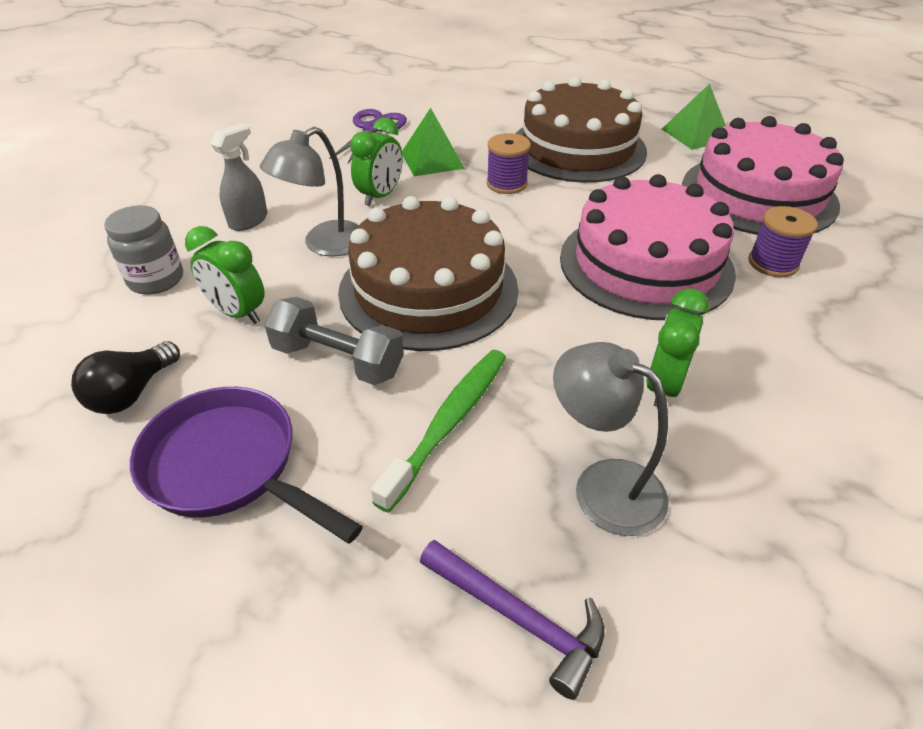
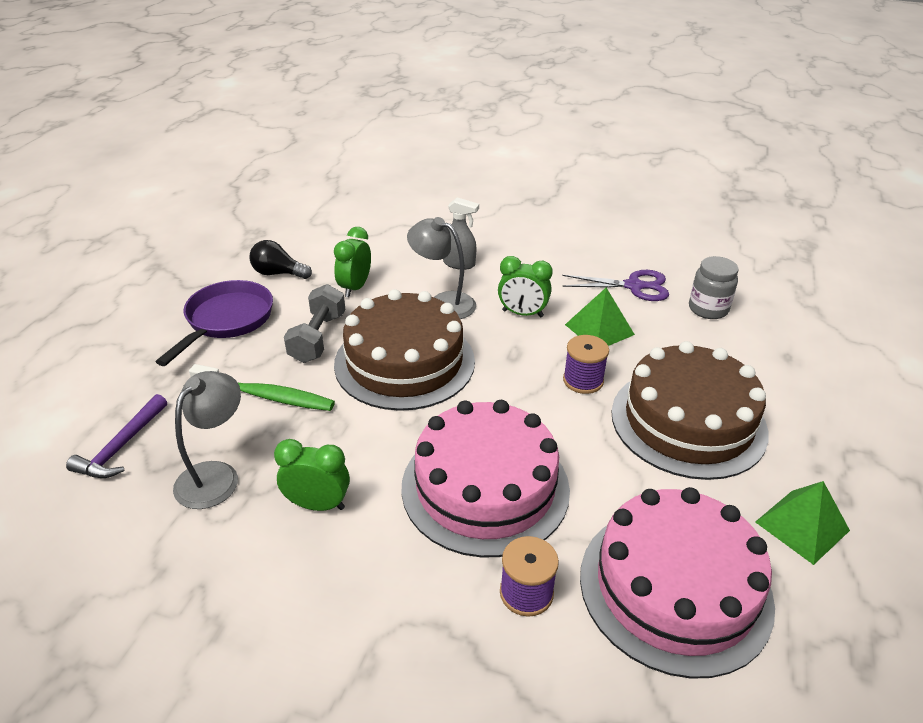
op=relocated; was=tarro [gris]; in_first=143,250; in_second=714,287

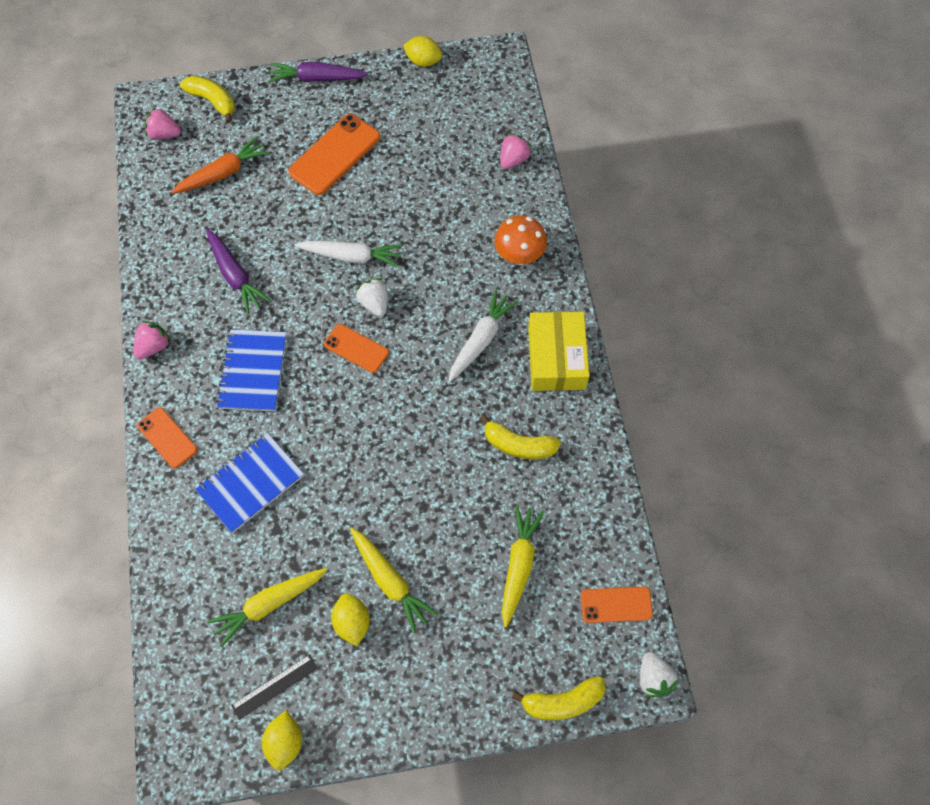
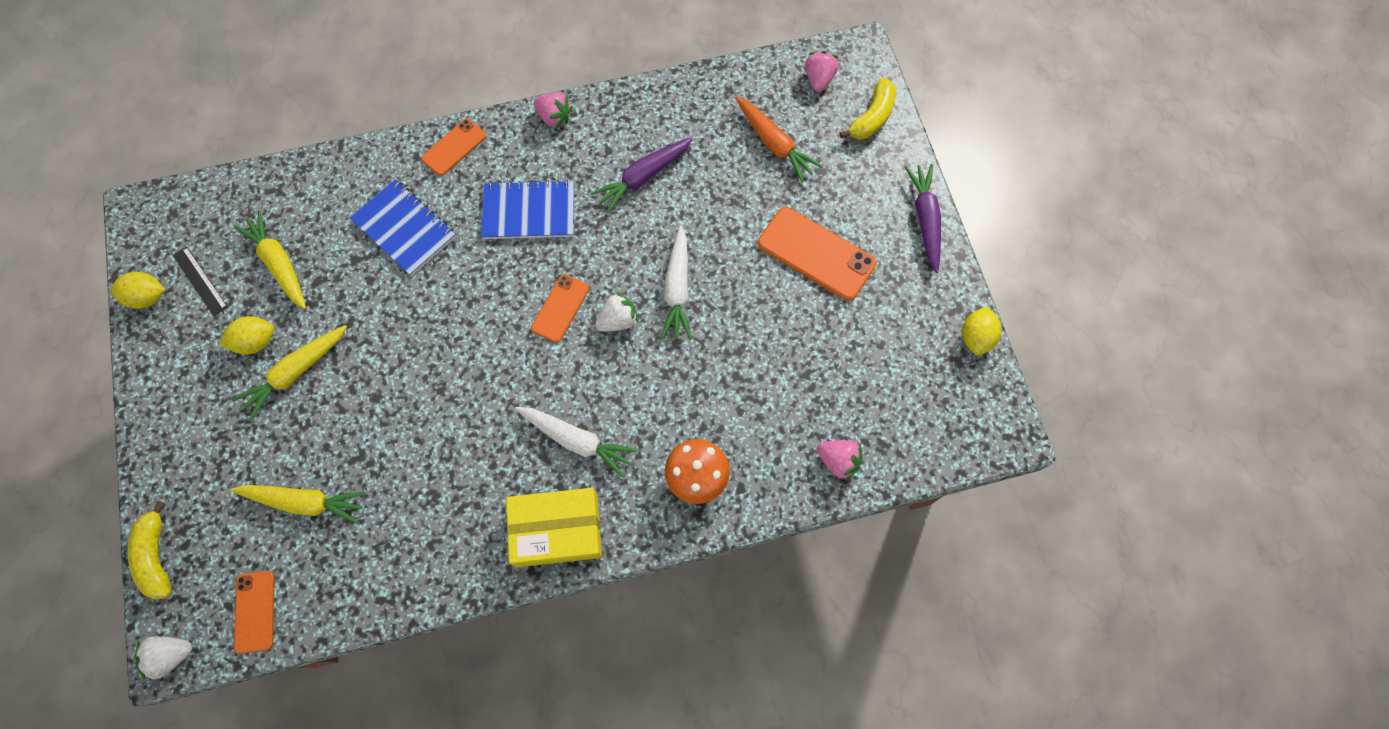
op=missing; was=plátano [amarillo]; in_first=520,436

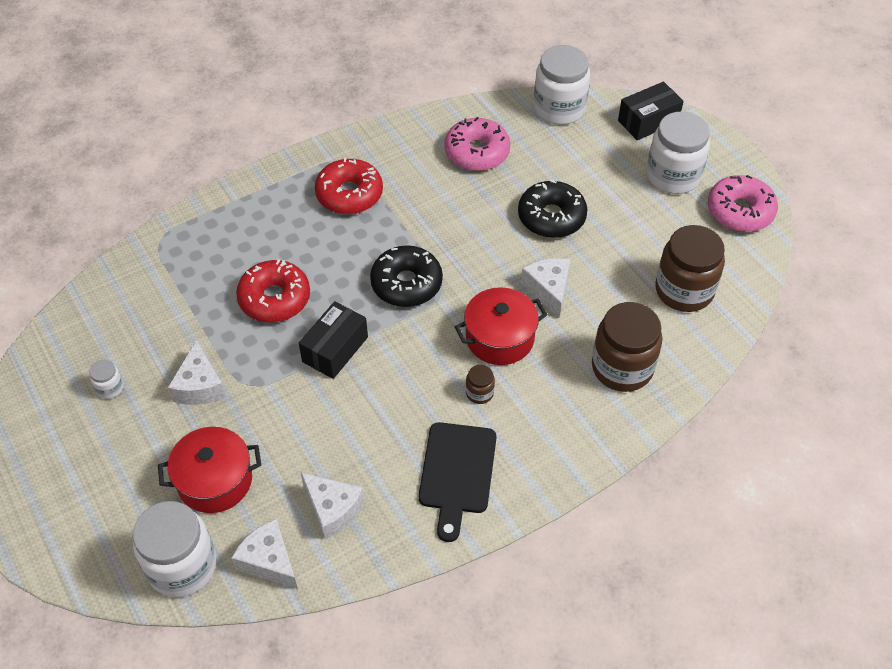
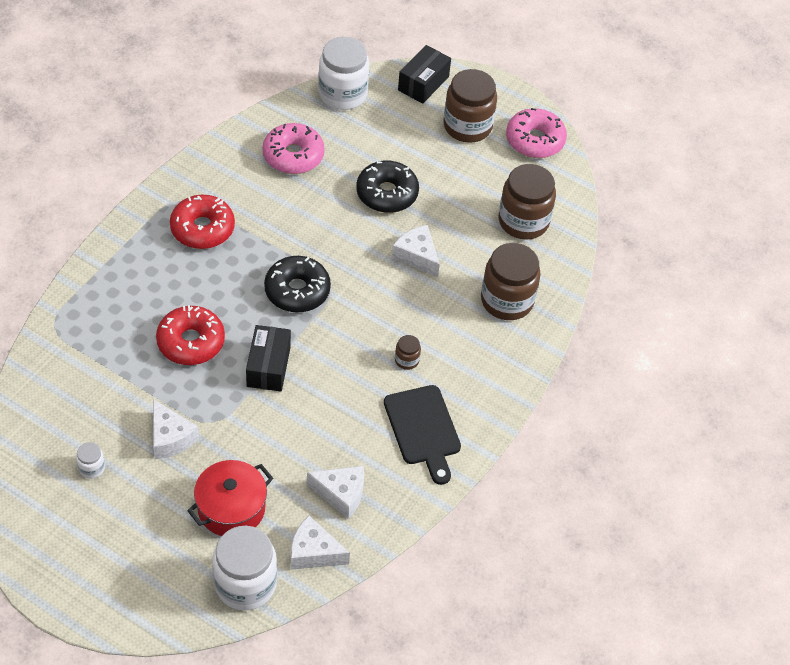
op=colour; was=tarro [blanco]; now=tarro [marrón]; in_first=678,152; in_second=470,106
op=missing; was=olla [rojo]; in_first=501,326

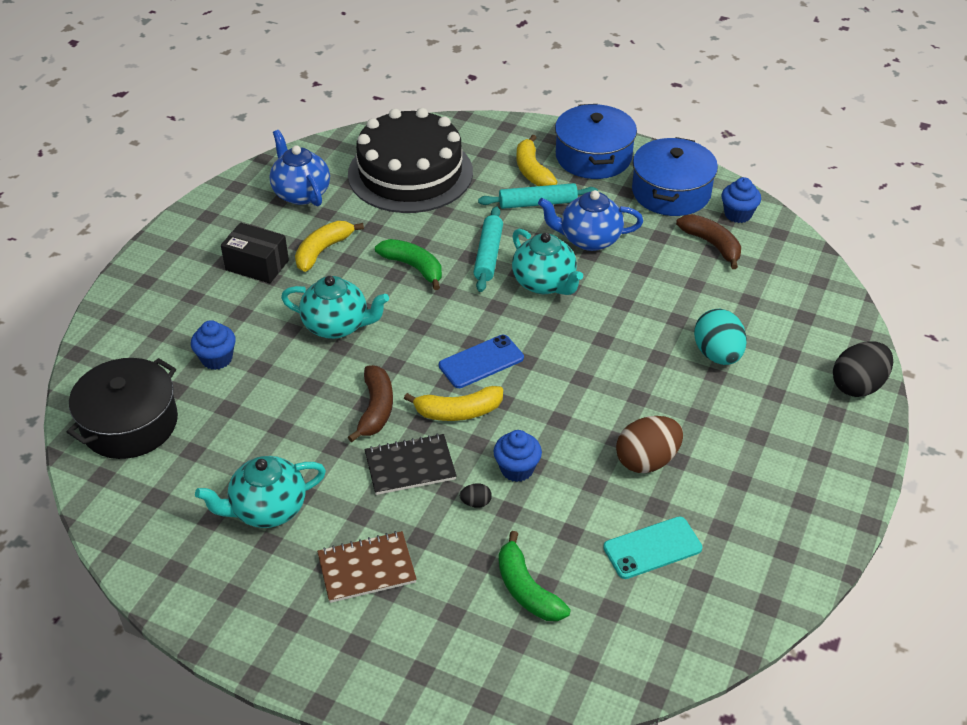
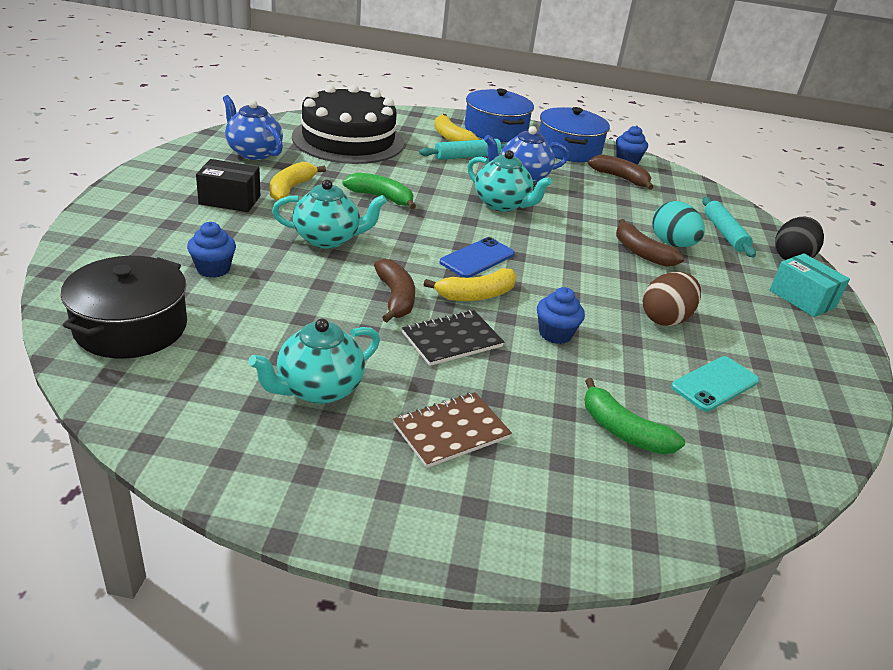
op=relocated; was=rodillo [turquesa]; in_first=488,249; in_second=729,227
op=missing; was=huevo [negro]; in_first=476,495
op=appeared; now=plátano [marrón]; in_second=650,243
op=appeared; now=caja [turquesa]; in_second=810,285

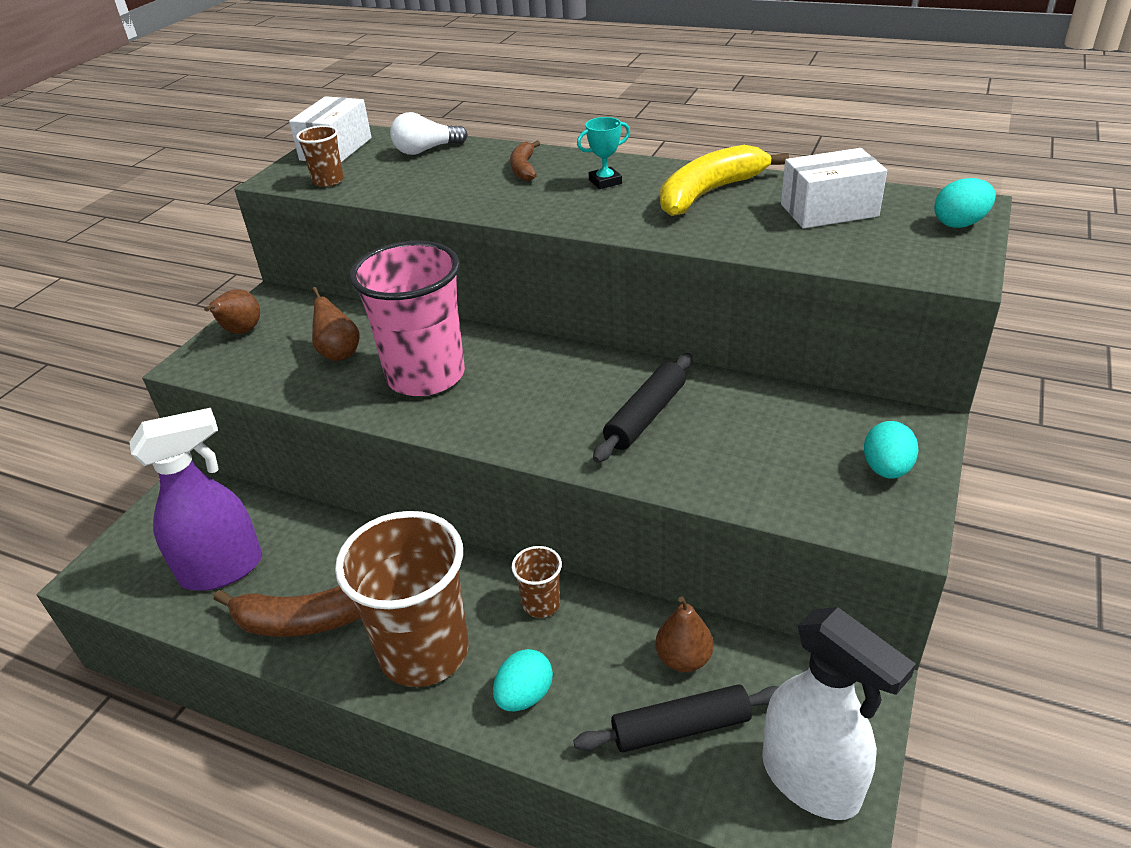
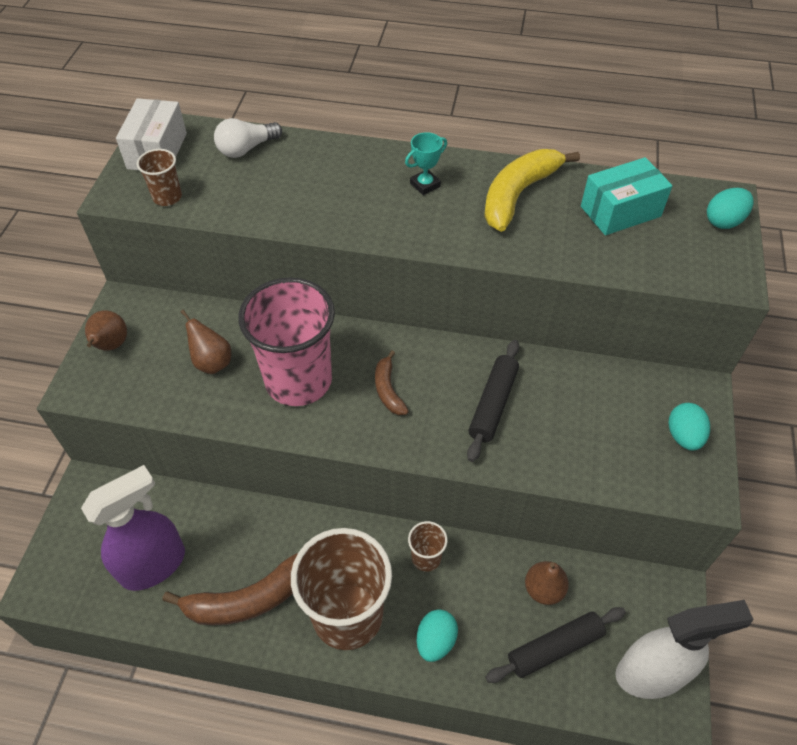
op=relocated; was=plátano [marrón]; in_first=525,160; in_second=392,383
op=colour; was=caja [blanco]; now=caja [turquesa]; in_first=834,188; in_second=627,196
op=spun; was=pulverizador [blanco]; in_first=839,713; in_second=684,649; clockwise=-45

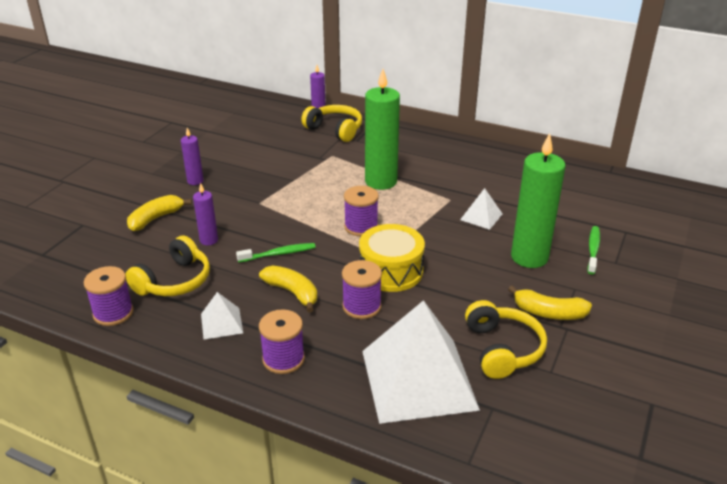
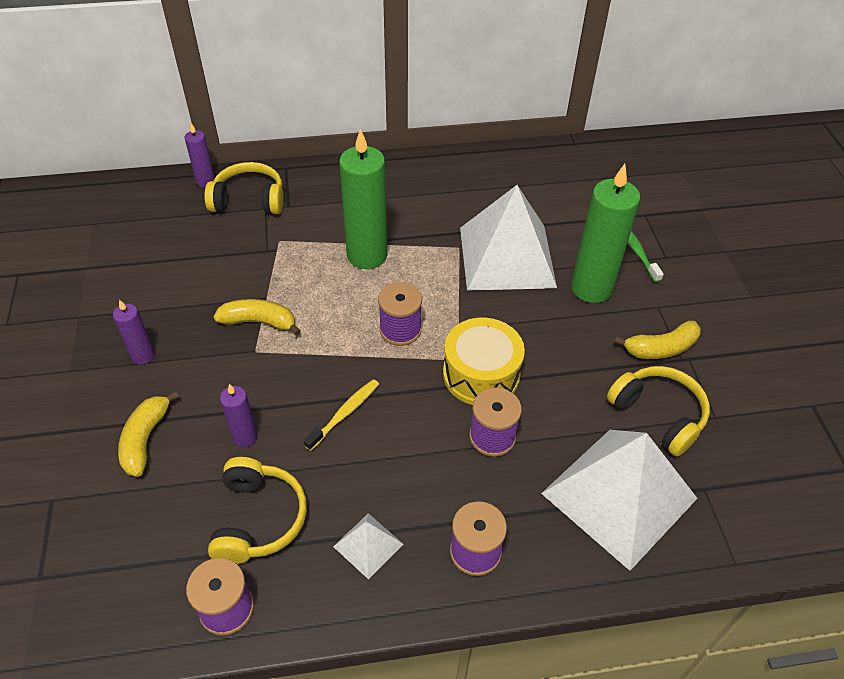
op=size; was=pirámide [blanco]; in_first=481,209; in_second=508,237; ratio=2.32
op=colour; was=cepillo de dientes [verde]; now=cepillo de dientes [amarillo]; in_first=276,253; in_second=341,415
op=relocated; was=plátano [amarillo]; in_first=288,289; in_second=257,317

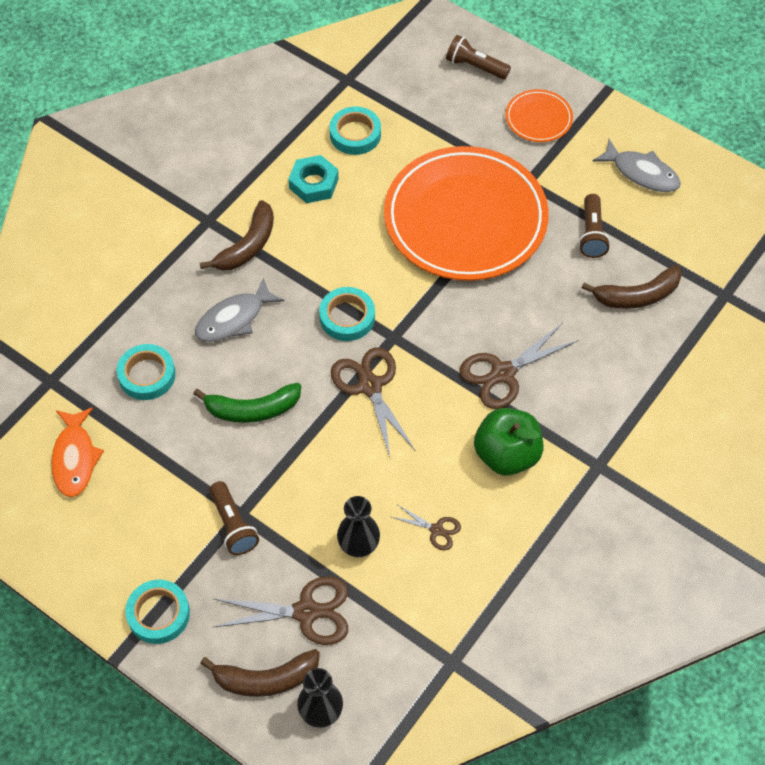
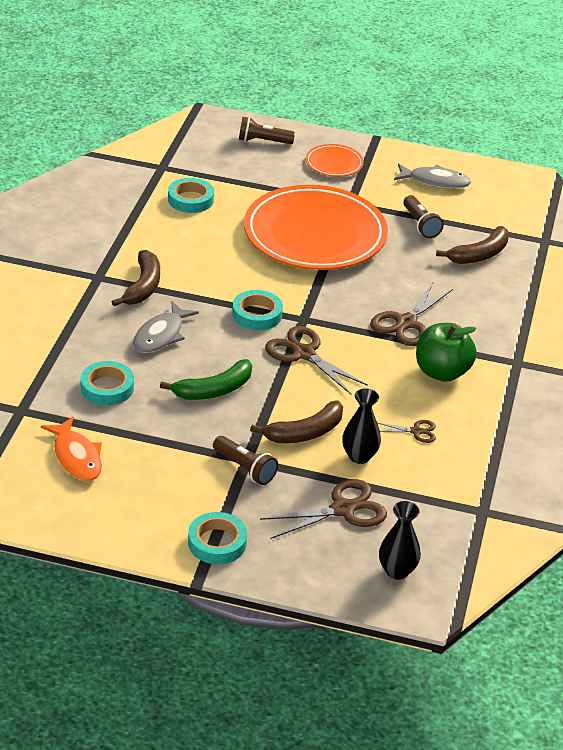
op=missing; was=tuerca [turquesa]; in_first=313,179
op=relocated; was=plátano [marrón]; in_first=260,673; in_second=296,421

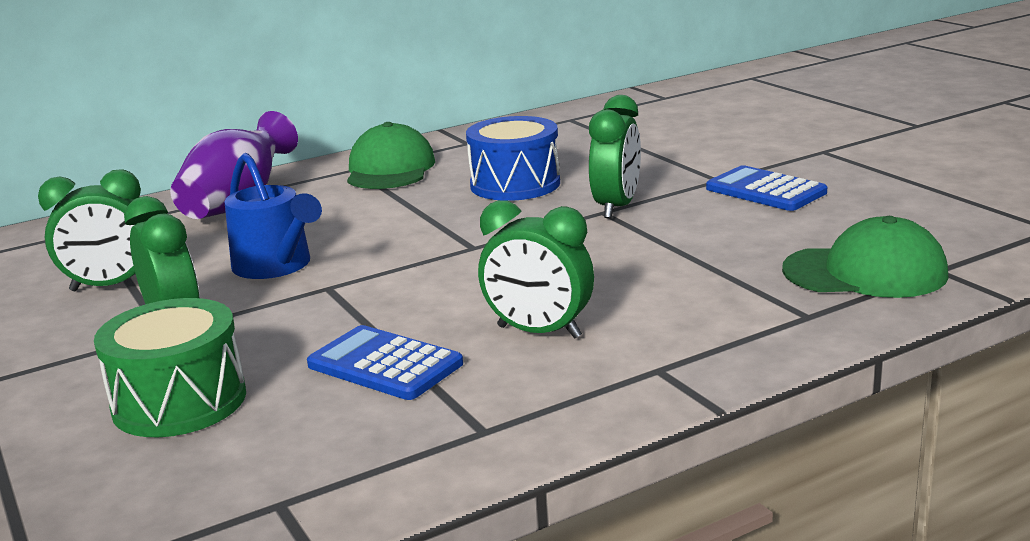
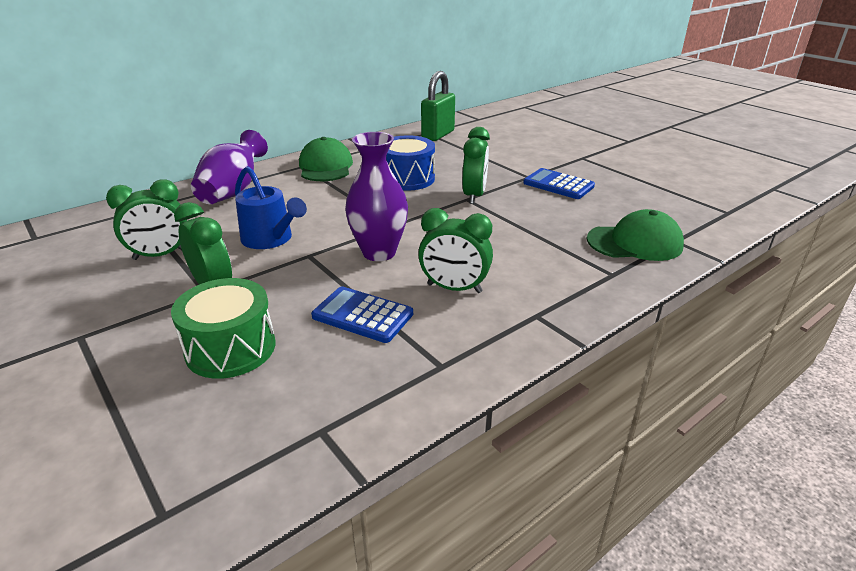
op=appeared; now=candado [verde]; in_second=438,106
op=appeared; now=florero [morado]; in_second=376,196

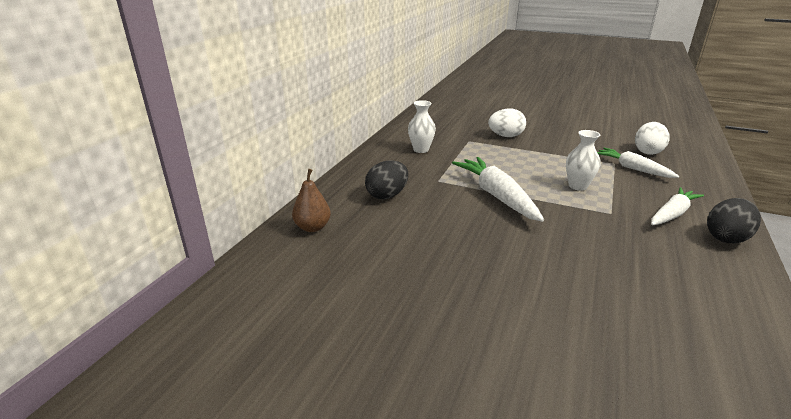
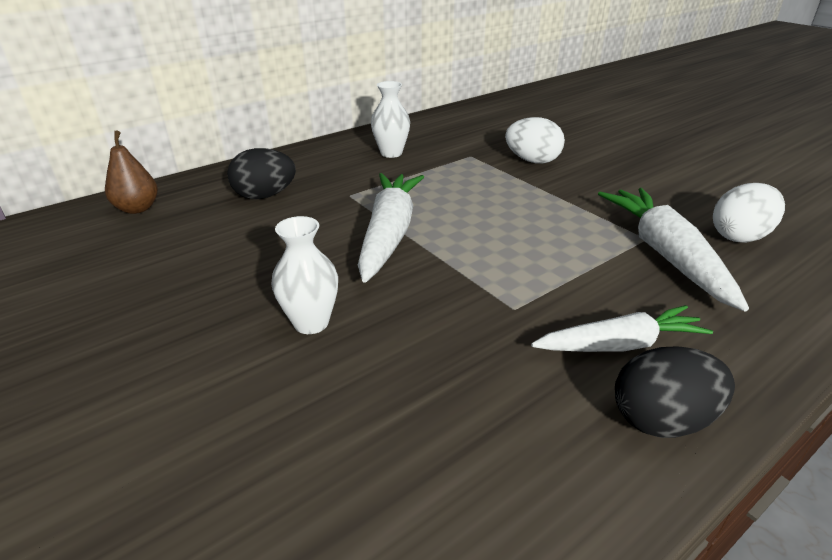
op=relocated; was=florero [blanco]; in_first=583,160; in_second=305,275
op=size; was=zanahoria [blanco]; in_first=638,163; in_second=673,249; ratio=1.51

